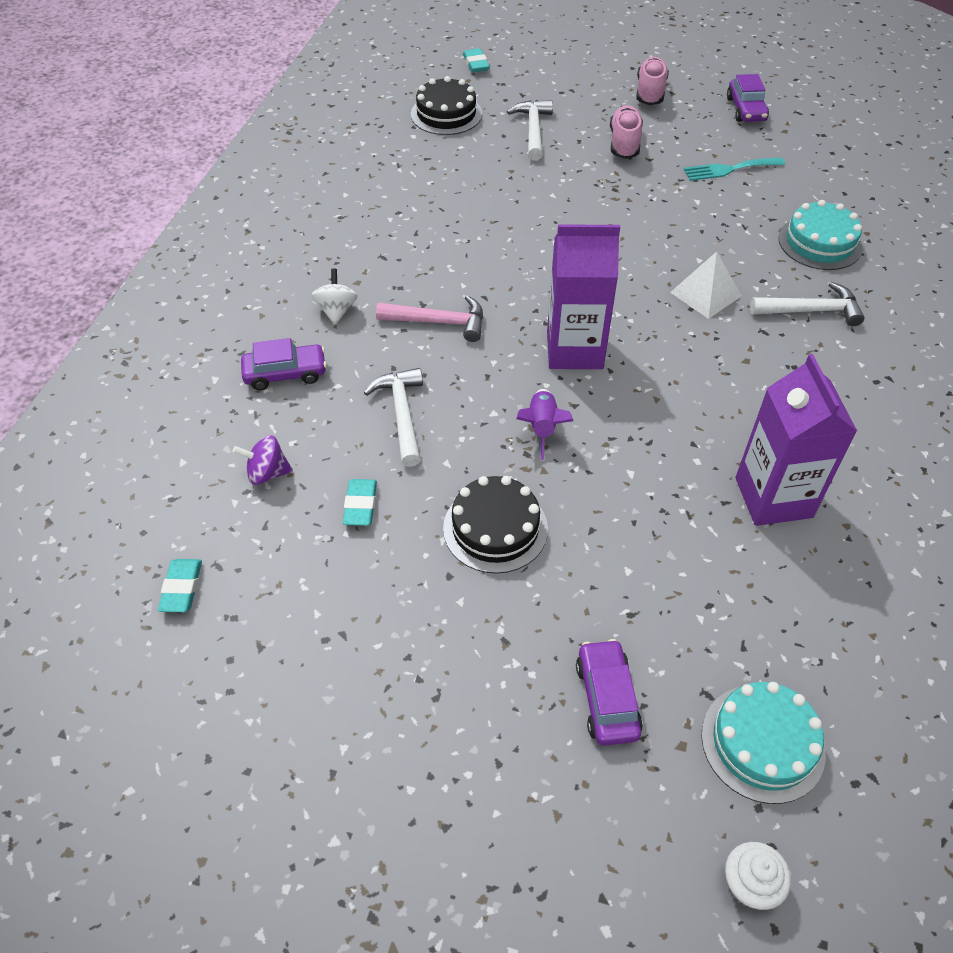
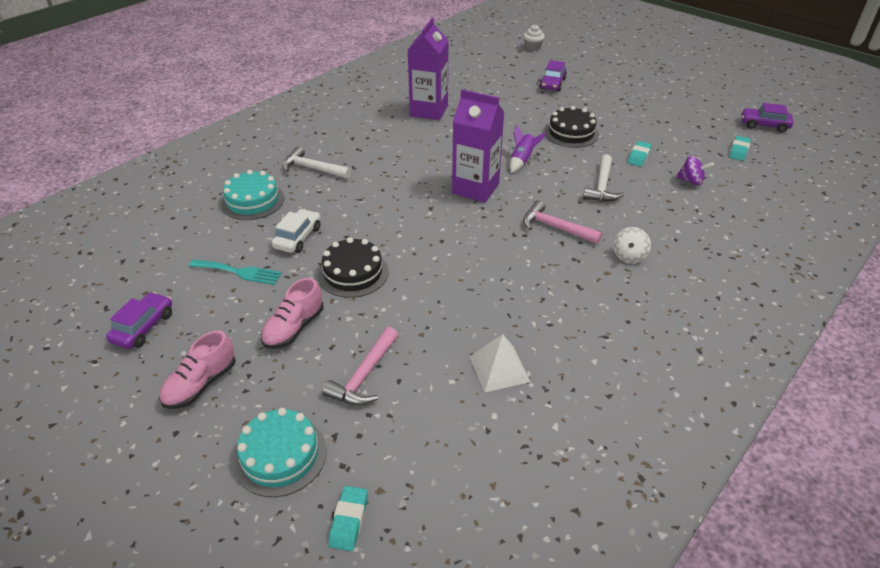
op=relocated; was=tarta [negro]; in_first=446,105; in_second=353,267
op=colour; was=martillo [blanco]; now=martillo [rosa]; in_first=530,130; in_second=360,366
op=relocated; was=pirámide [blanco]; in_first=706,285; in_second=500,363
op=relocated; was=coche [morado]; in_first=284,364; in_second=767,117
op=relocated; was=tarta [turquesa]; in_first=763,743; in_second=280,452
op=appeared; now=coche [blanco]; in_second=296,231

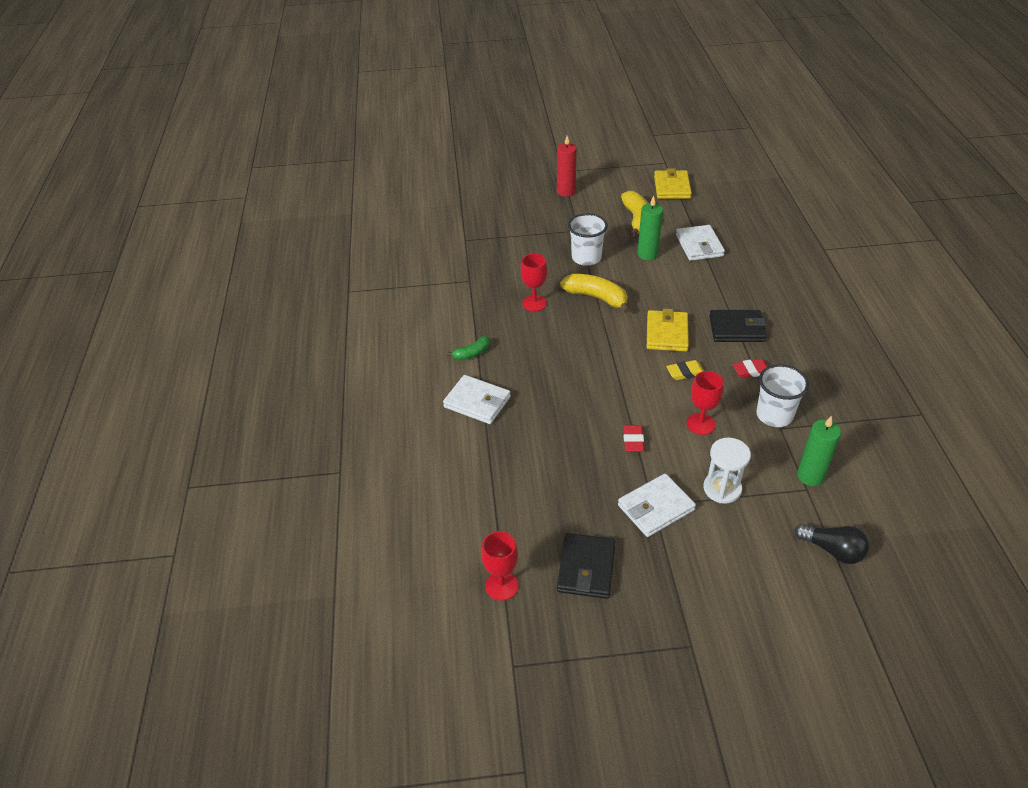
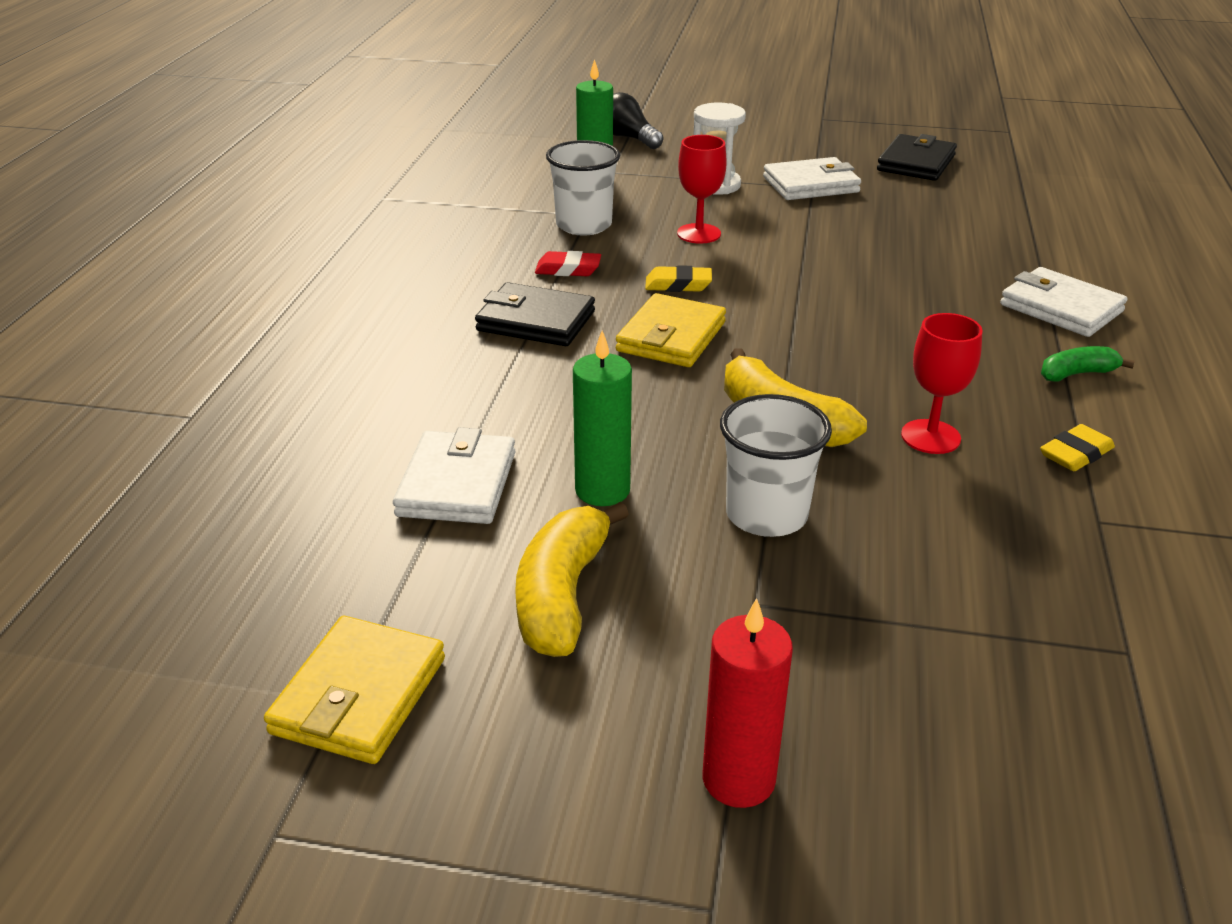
op=missing; was=goma de borrar [rojo]; in_first=633,438
op=missing; was=copa [rojo]; in_first=499,566
op=appeared; now=goma de borrar [amarillo]; in_second=1077,447

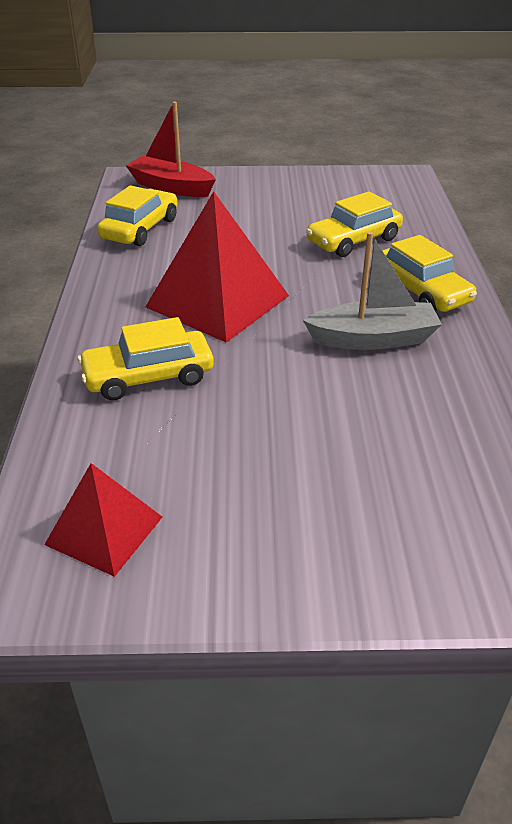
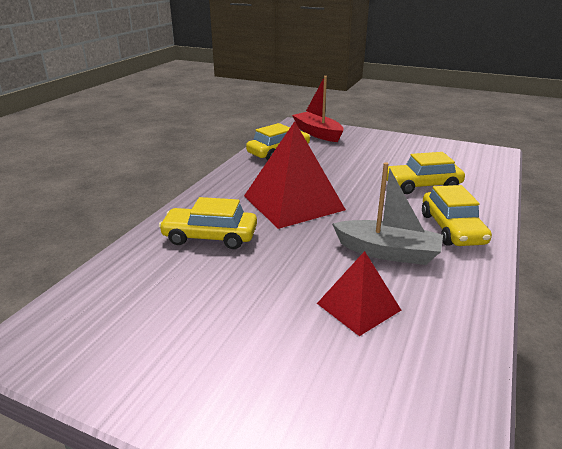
op=relocated; was=pirámide [rojo]; in_first=103,520; in_second=359,293

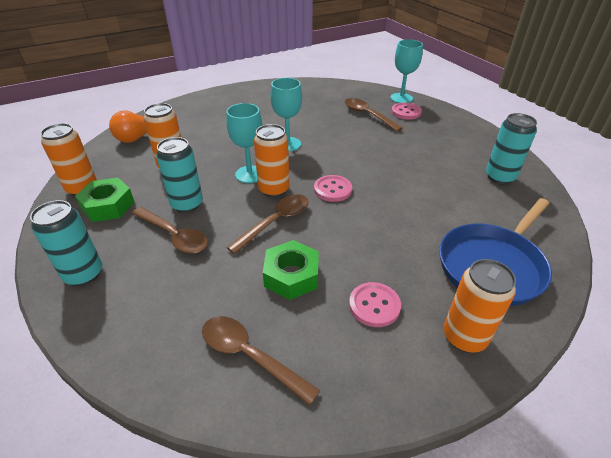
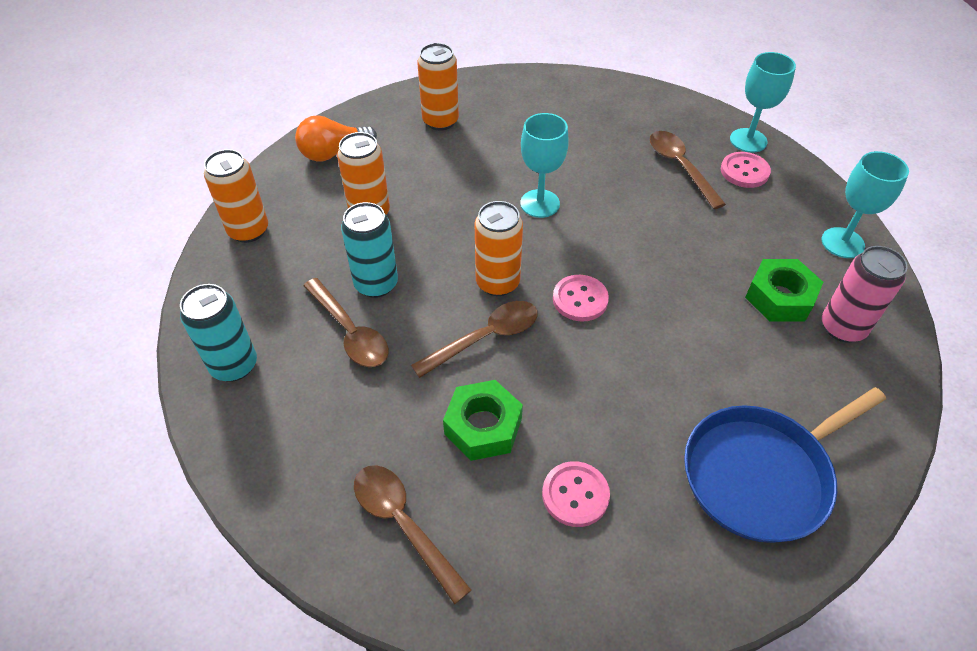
op=relocated; was=copa [turquesa]; in_first=244,143; in_second=865,204
op=colour; was=lata [turquesa]; now=lata [rosa]; in_first=511,148; in_second=865,294
op=relocated; was=tuerca [verde]; in_first=104,200; in_second=784,290
op=relocated; was=lata [naranja]; in_first=480,306; in_second=438,87

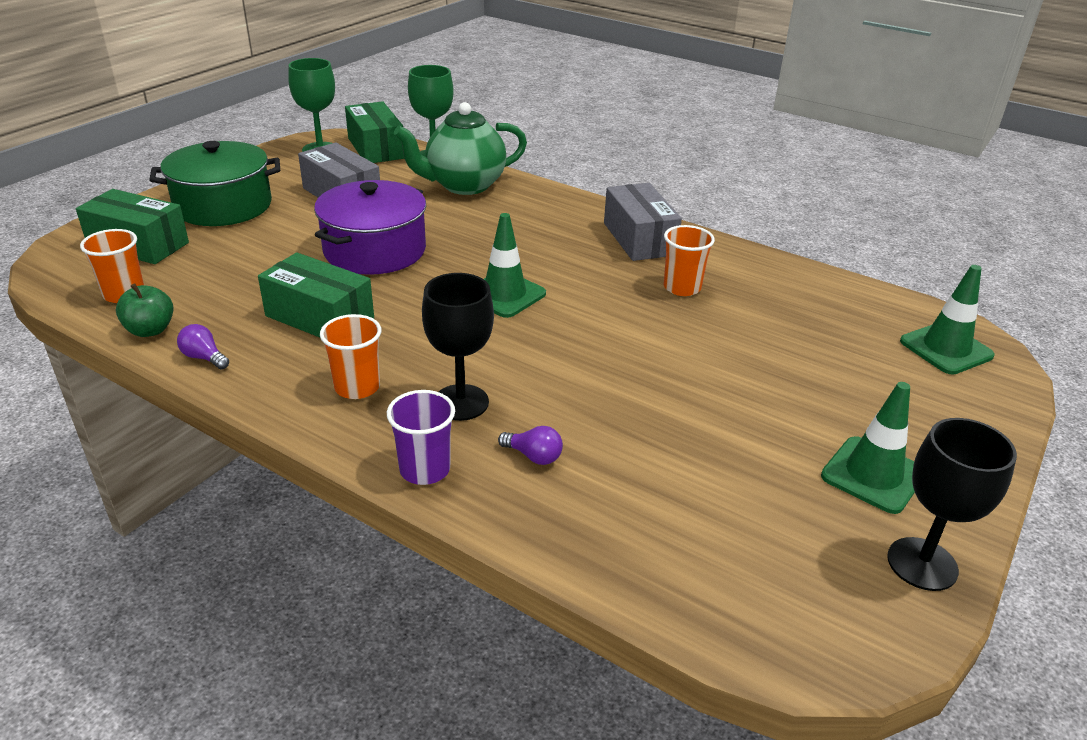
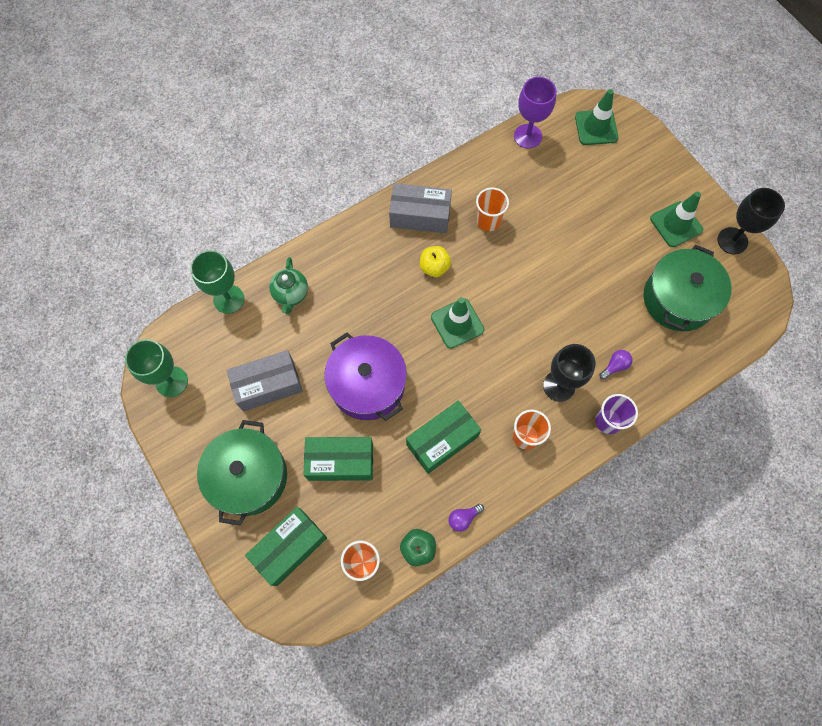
op=relocated; was=caja [verde]; in_first=374,132; in_second=338,459
op=size; was=tetera [verde]; in_first=460,148; in_second=288,285; ratio=0.59
op=appeared; now=copa [morado]; in_second=535,113
op=appeared; now=olla [verde]; in_second=687,288
op=appeared; now=manzana [amarillo]; in_second=435,261

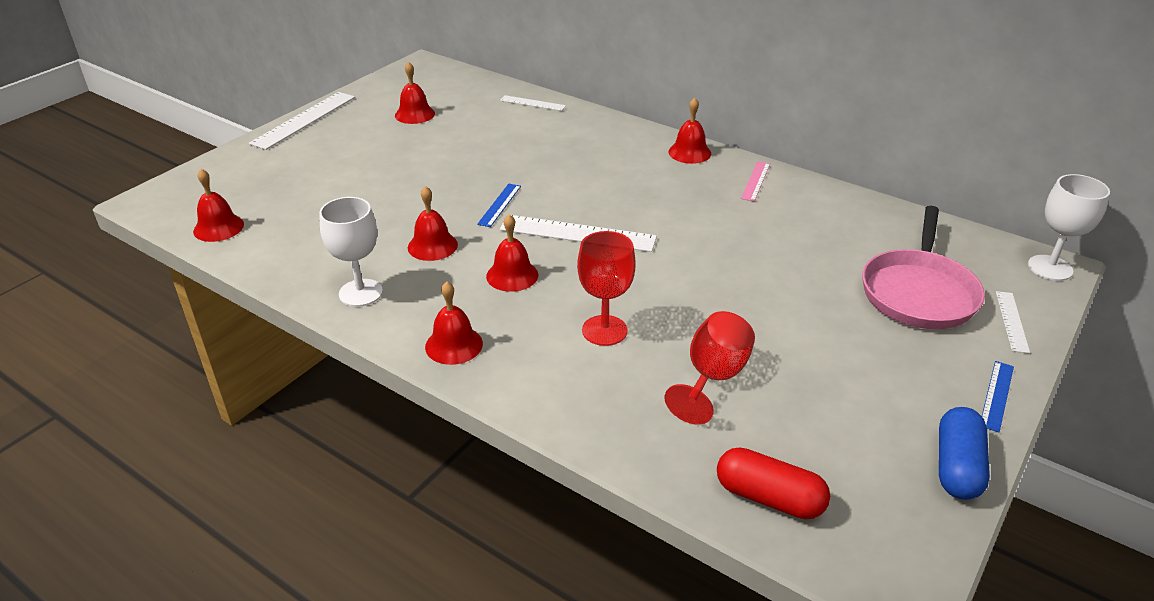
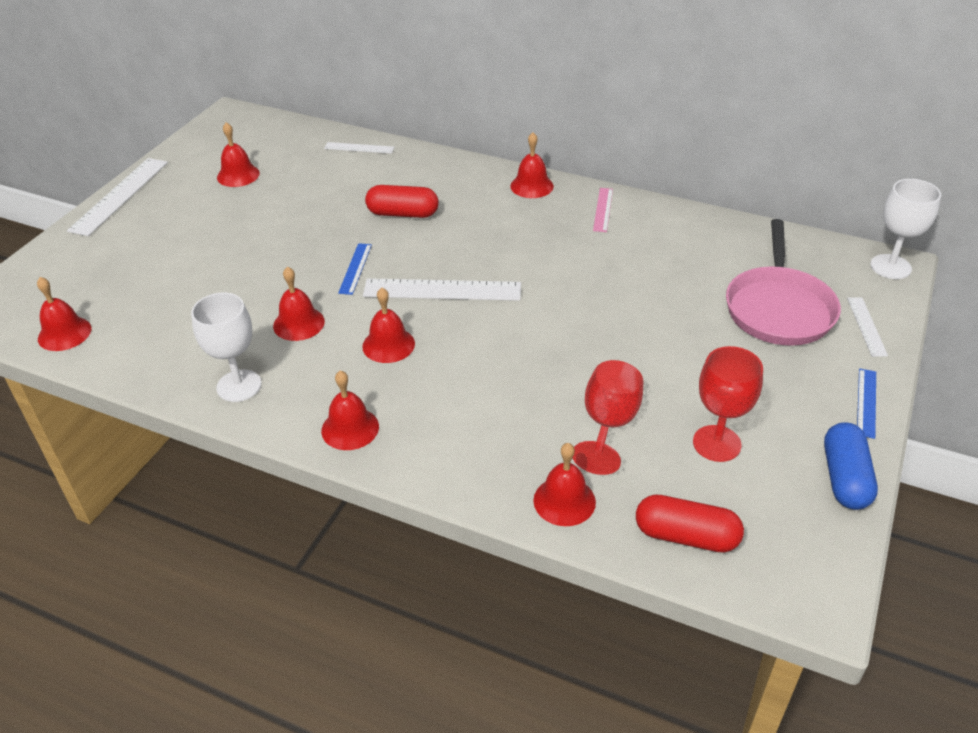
op=relocated; was=copa [rojo]; in_first=606,288; in_second=728,404
op=appeared; now=cápsula [rojo]; in_second=402,201
op=appeared; now=campana [rojo]; in_second=565,484

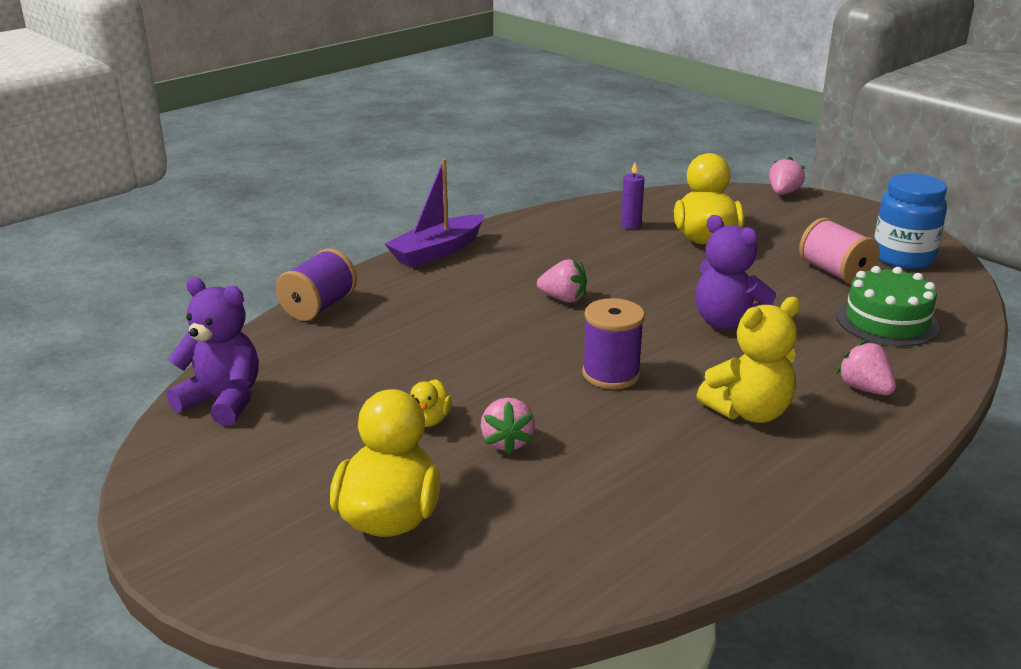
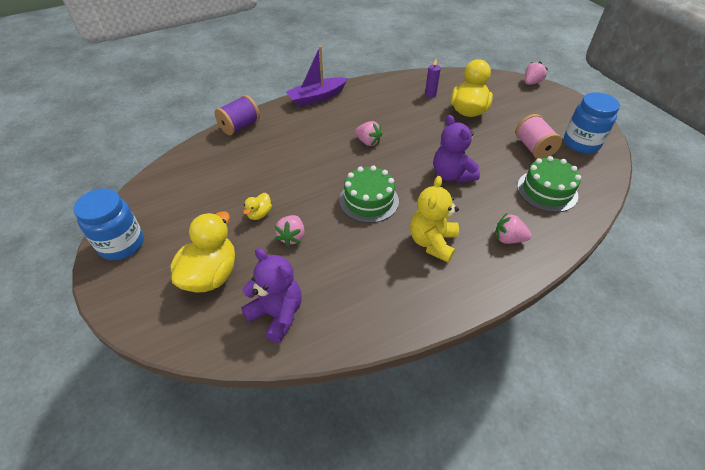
op=relocated; was=osito [morado]; in_first=212,351; in_second=271,295
op=spun; was=osito [amarillo]; in_first=748,360; in_second=434,219; clockwise=120
op=exchanged; was=carrete [morado]; now=tarta [verde]; in_first=613,343; in_second=369,194
op=spun; was=fresa [rosa]; in_first=866,367; in_second=513,228; clockwise=-60
op=appeared; now=tarro [azul]; in_second=109,224

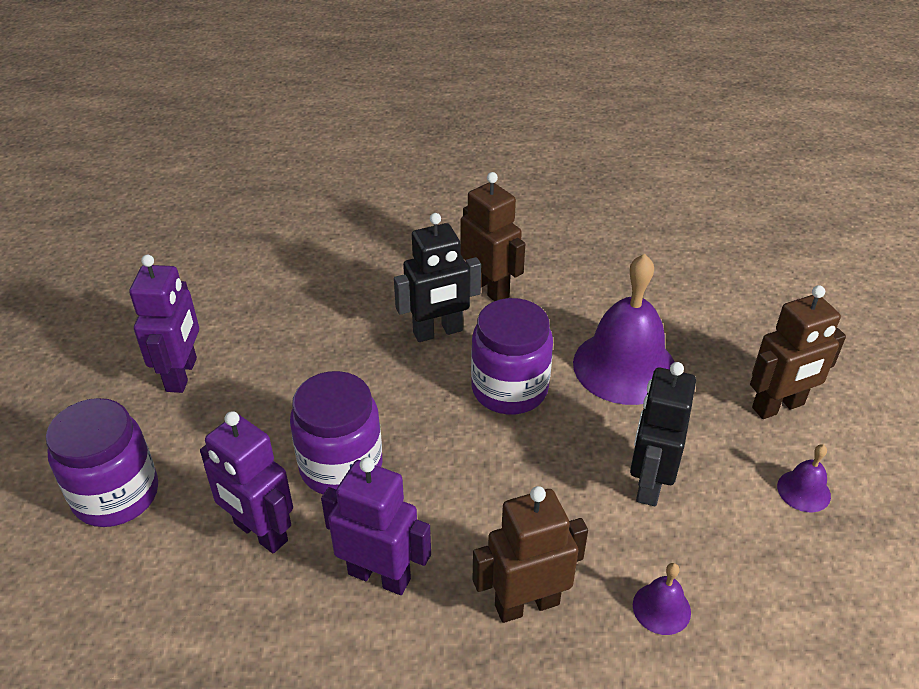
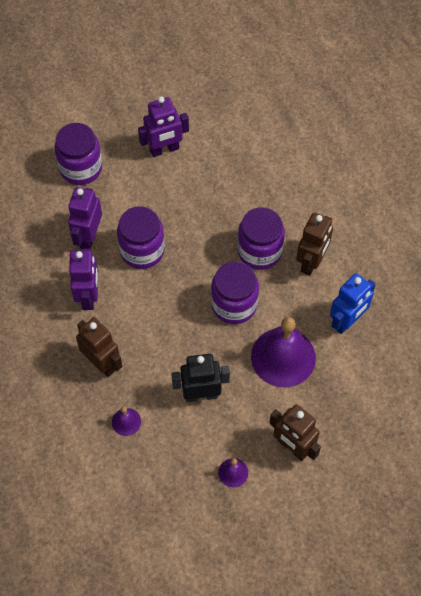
op=exchanged; was=robot [negro]; now=tarro [morado]; in_first=437,277; in_second=261,238
op=appeared; now=robot [azul]; in_second=353,303

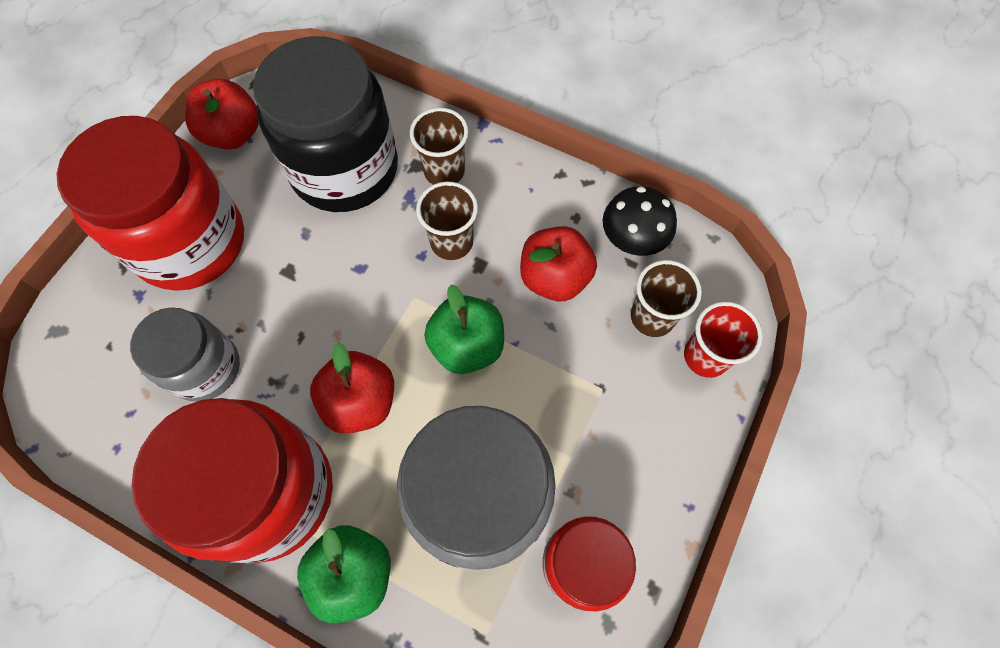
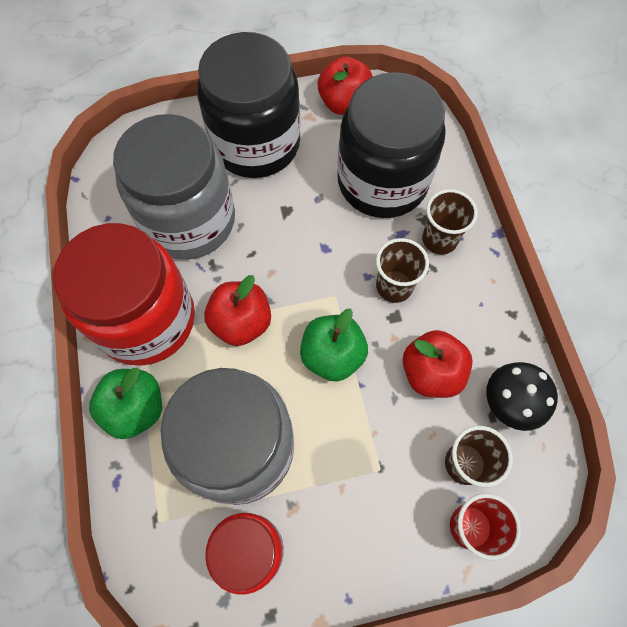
op=colour; was=tarro [rojo]; now=tarro [negro]; in_first=150,203; in_second=249,105
op=size; was=tarro [gris]; in_first=185,354; in_second=174,186; ratio=1.71

